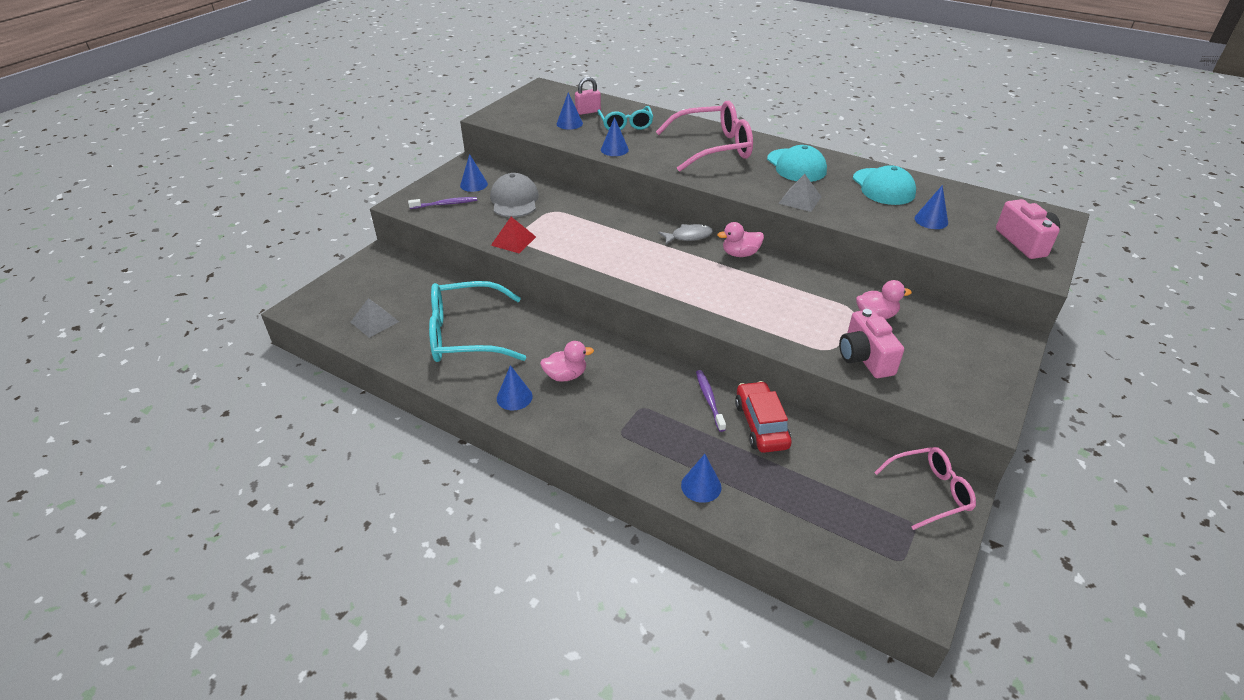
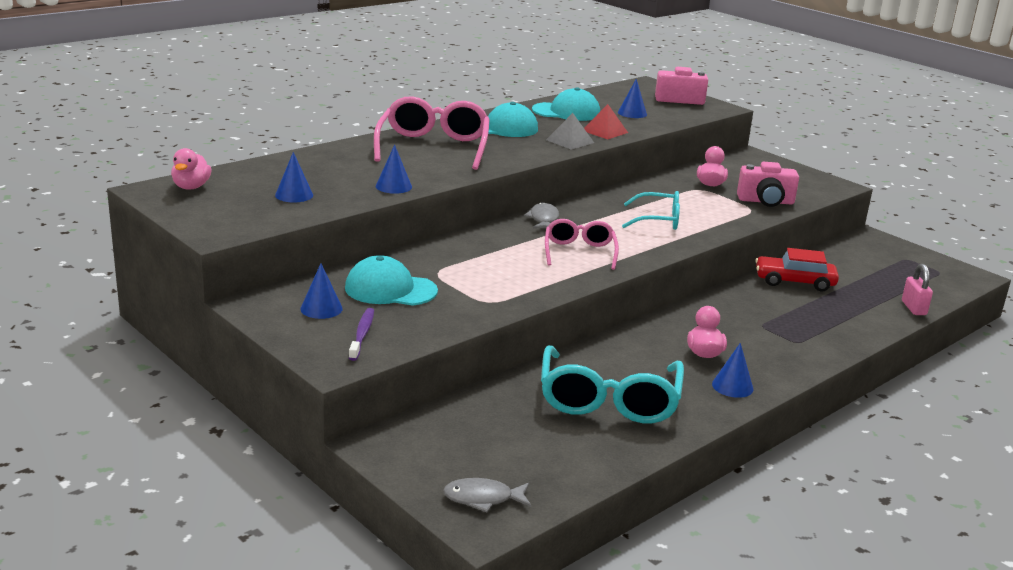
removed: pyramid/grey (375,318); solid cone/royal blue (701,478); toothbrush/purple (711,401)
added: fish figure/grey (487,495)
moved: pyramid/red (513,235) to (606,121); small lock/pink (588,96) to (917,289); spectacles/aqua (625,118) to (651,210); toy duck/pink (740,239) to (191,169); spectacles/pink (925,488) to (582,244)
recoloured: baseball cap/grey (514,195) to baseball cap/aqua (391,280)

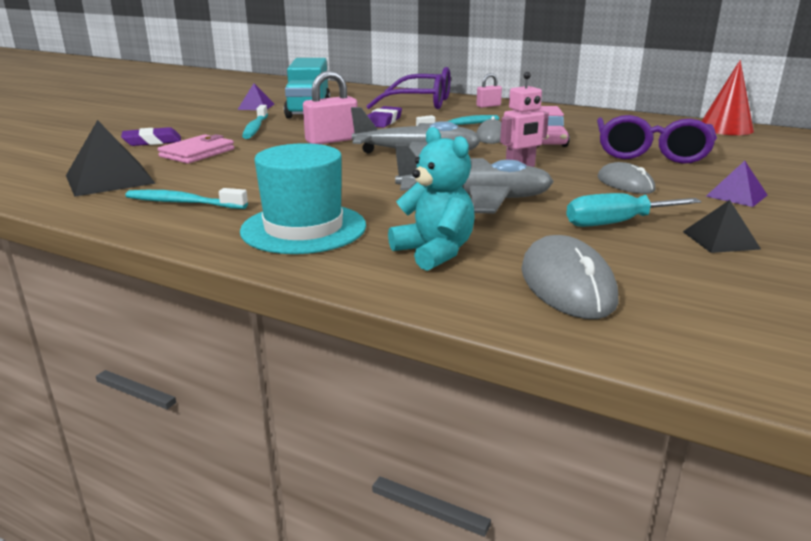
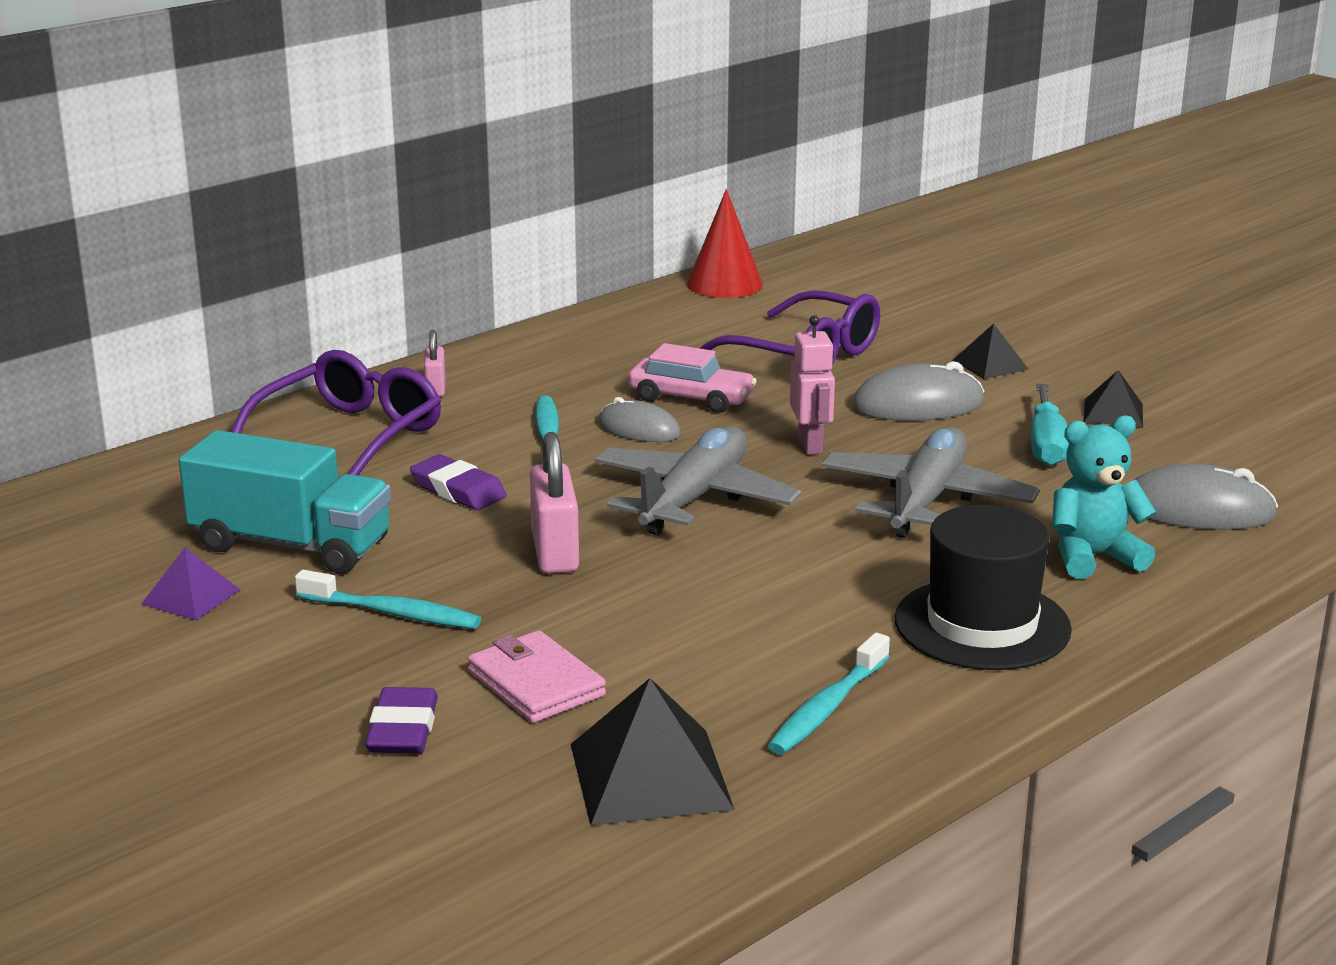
recoloured: hat/aqua (303,198) to hat/black (983,587); pyramid/purple (737,184) to pyramid/black (990,351)
resized: computer mouse/grey (626,178) = (918,391) x1.52

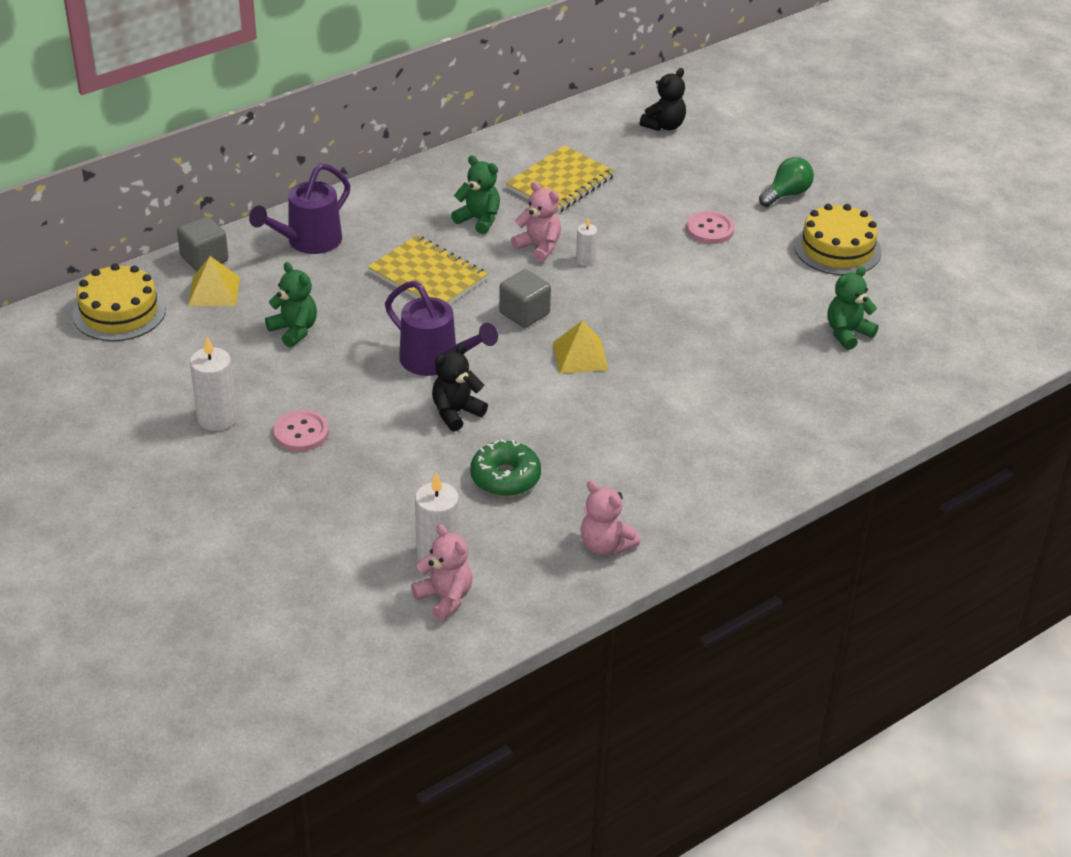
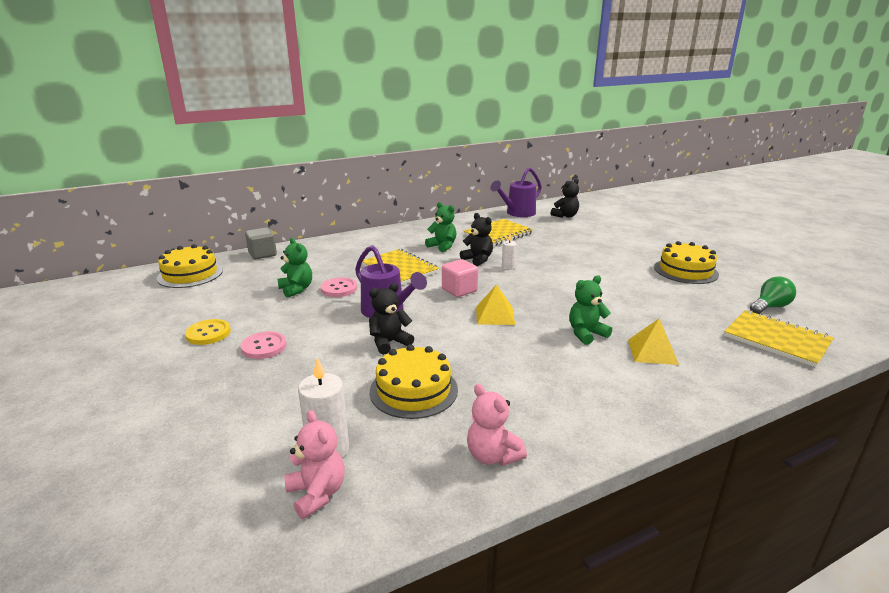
added: notepad/golden (779,338)
moved: pyramid/golden (214,281) to (653,341); watering pot/purple (299,208) to (516,192); button/pink (710,227) to (338,287); bulb/emerald (786,182) to (773,295); teddy/emerald (853,308) to (590,310)
replaced: wax candle/white (213,383) to button/golden (208,332); doughnut/emerald (505,467) to gateau/golden (414,381)
recoloured: cube/grey (525,298) to cube/pink (460,278); teddy/pink (536,221) to teddy/black (476,239)

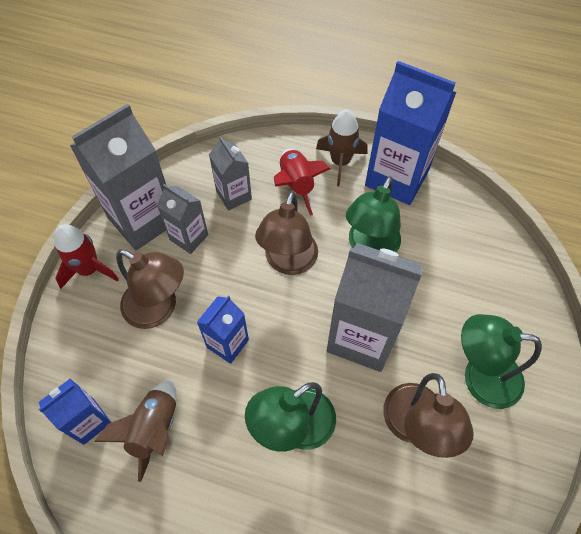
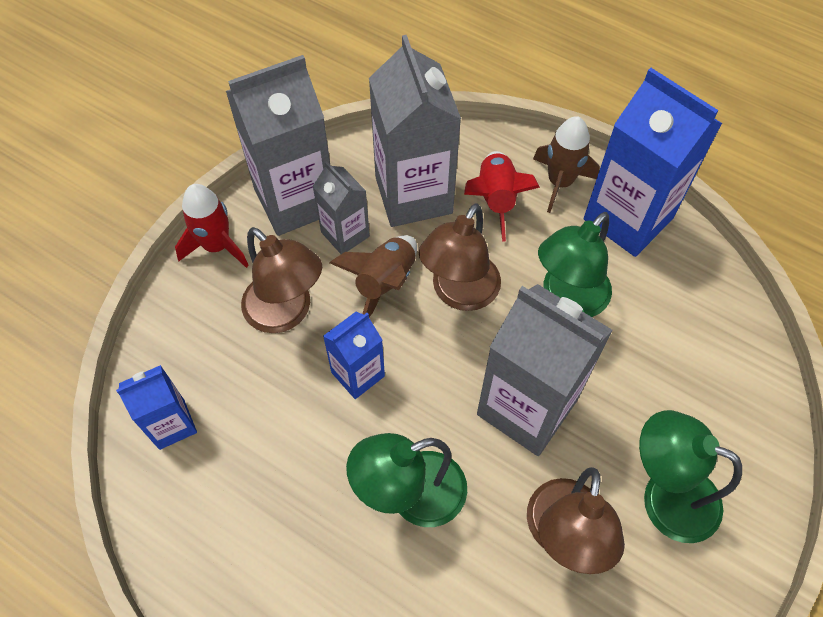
moved: spaceship/russet (135,431) to (373,276)
resized: juice carton/grey (230,173) = (415,131) x1.86

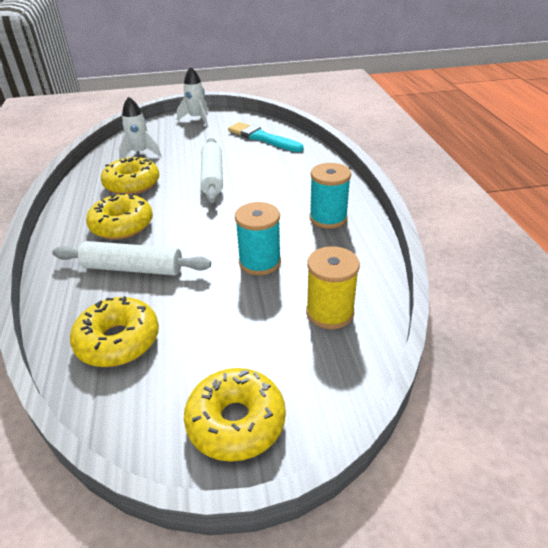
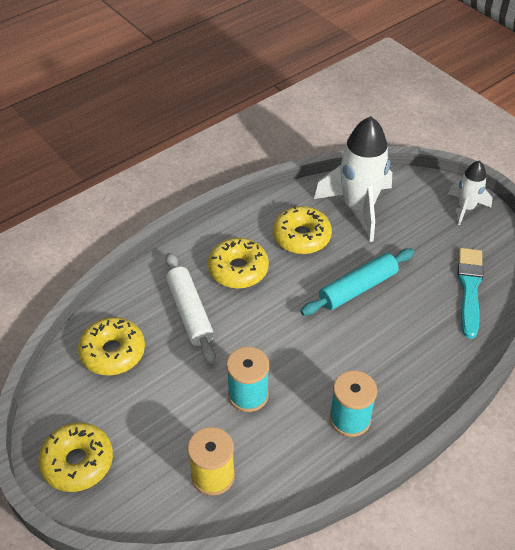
recoloured: dough roller/white (211,170) to dough roller/aqua (357,282)
resized: spaceship/white (140,127) = (353,179) x1.82

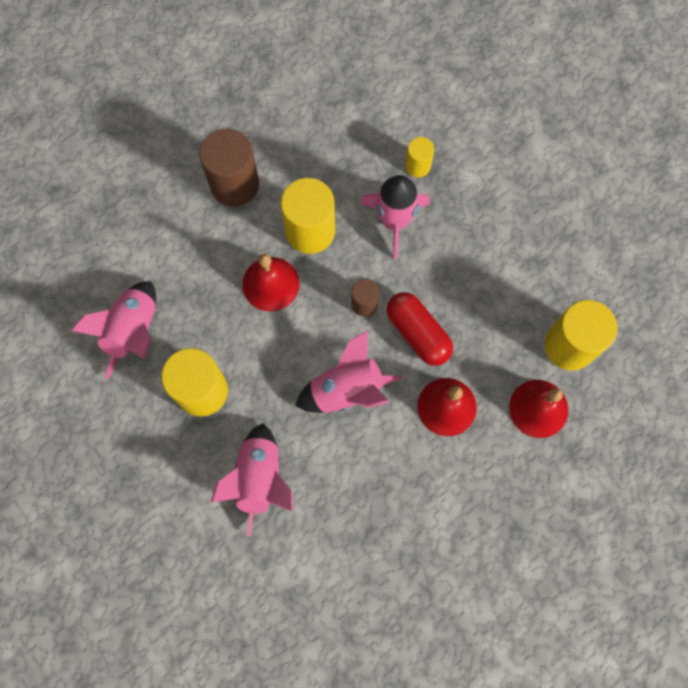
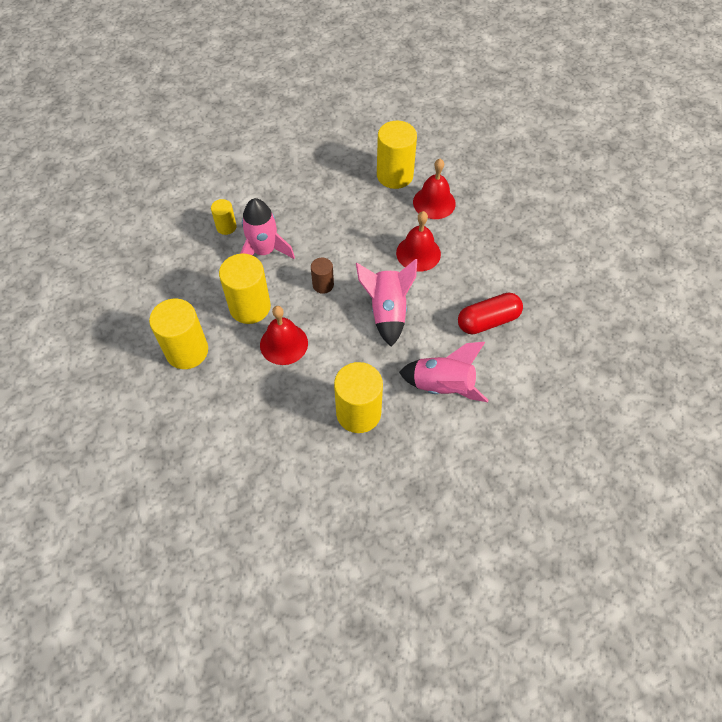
removed: spaceship/pink (113,330)
moved: pill shape/red (419,329) to (490,313)
recoloured: solid cylinder/russet (229,167) to solid cylinder/golden (178,334)

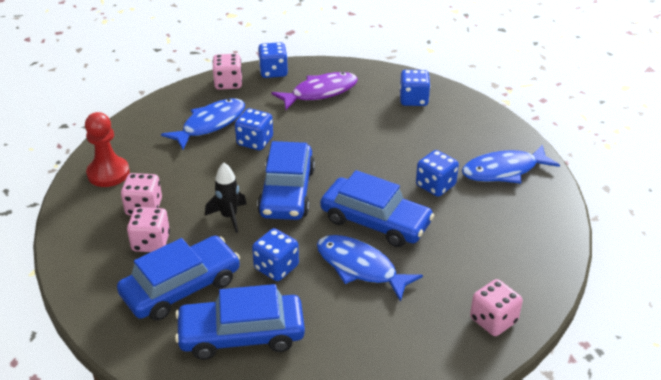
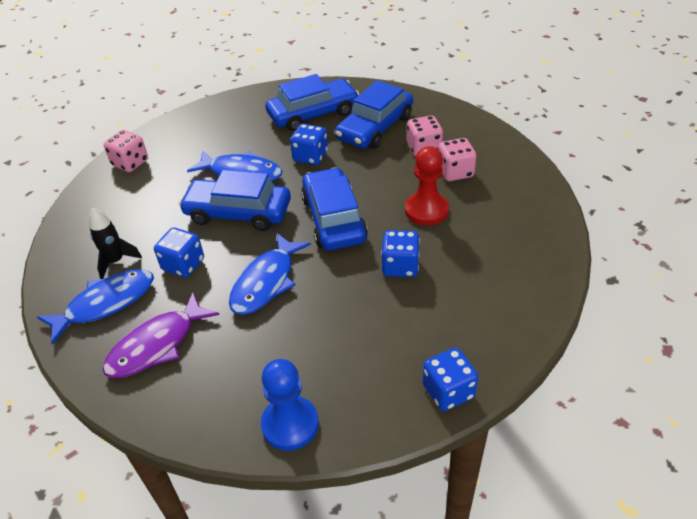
removed: game die/pink (227,72); game die/royal blue (414,88)
added: pawn/royal blue (290,405)
moved: pawn/red (107,149) to (427,186); fish figure/royal blue (203,124) to (270,274); spaceship/black (226,198) to (115,243); fish figure/purple (315,91) to (161,335)

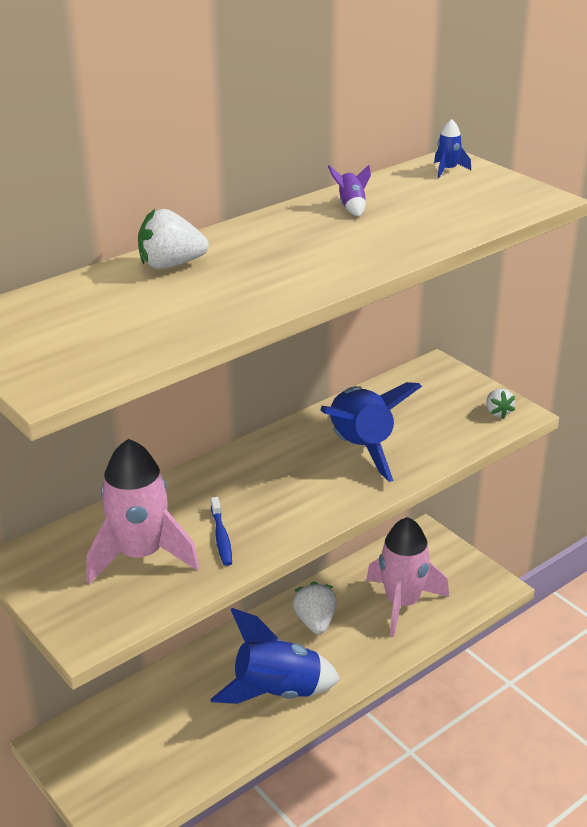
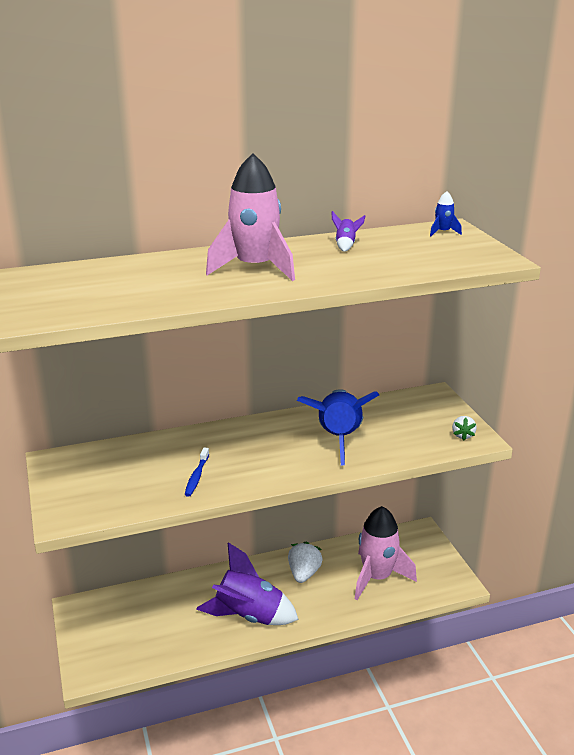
removed: strawberry/white (173,239)
moved: spaceship/pink (142,511) to (250,217)
recoloured: spaceship/royal blue (275,656) to spaceship/purple (247,583)

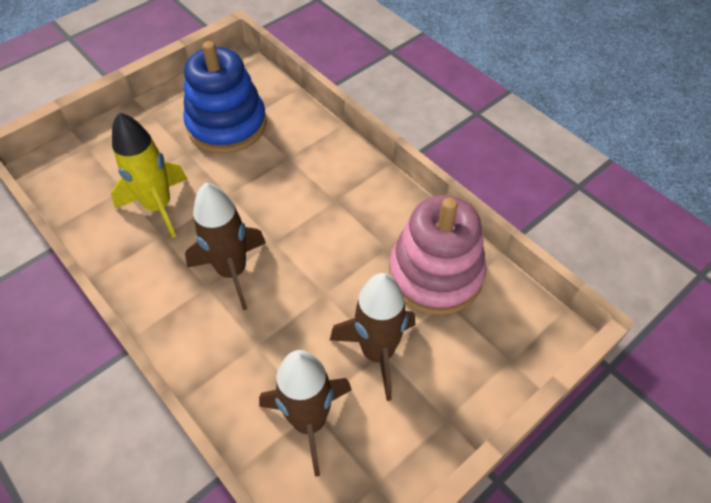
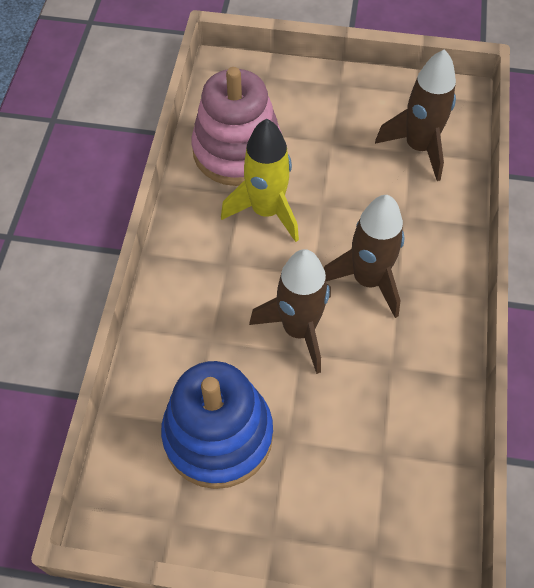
moved: spaceship/golden (149,175) to (260,180); spaceship/russet (372,337) to (290,311)

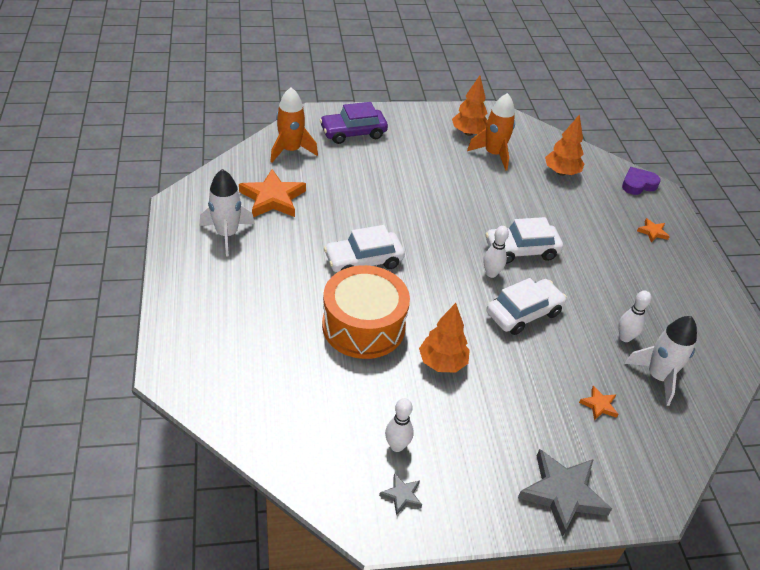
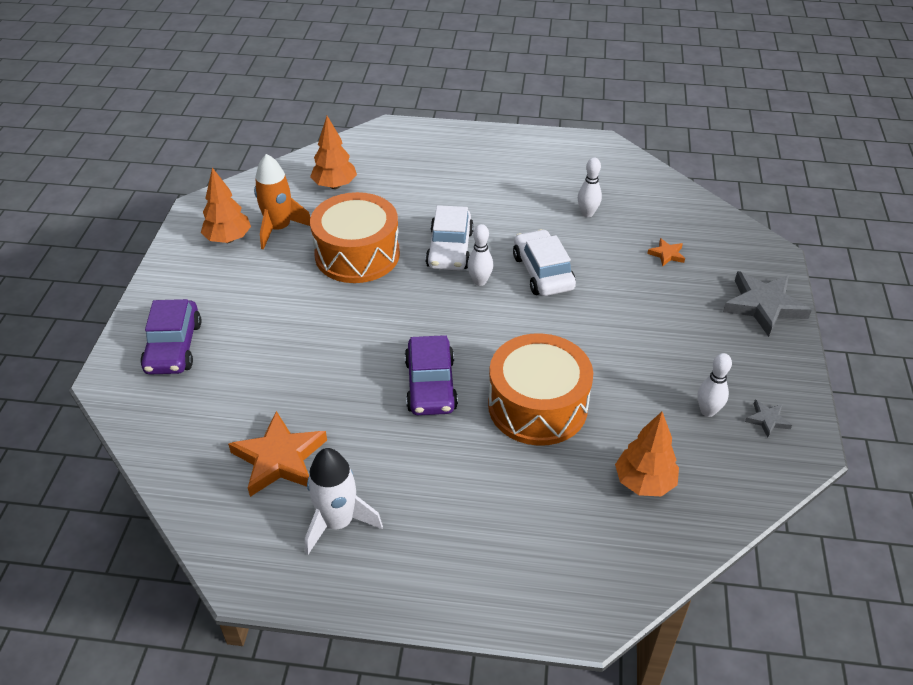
removed: spaceship/bright orange (294,125); heart/purple (641,181); spaceship/white (660,361); star/bright orange (653,230)
added: drum/bright orange (355,237)
moved: toy tree/bright orange (444,337) to (647,454)
recoloured: automobile/white (364,248) to automobile/purple (431,375)

